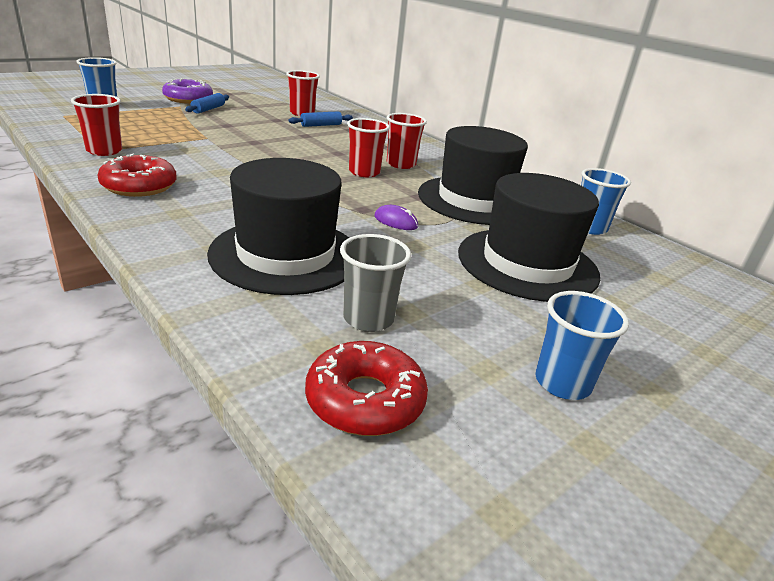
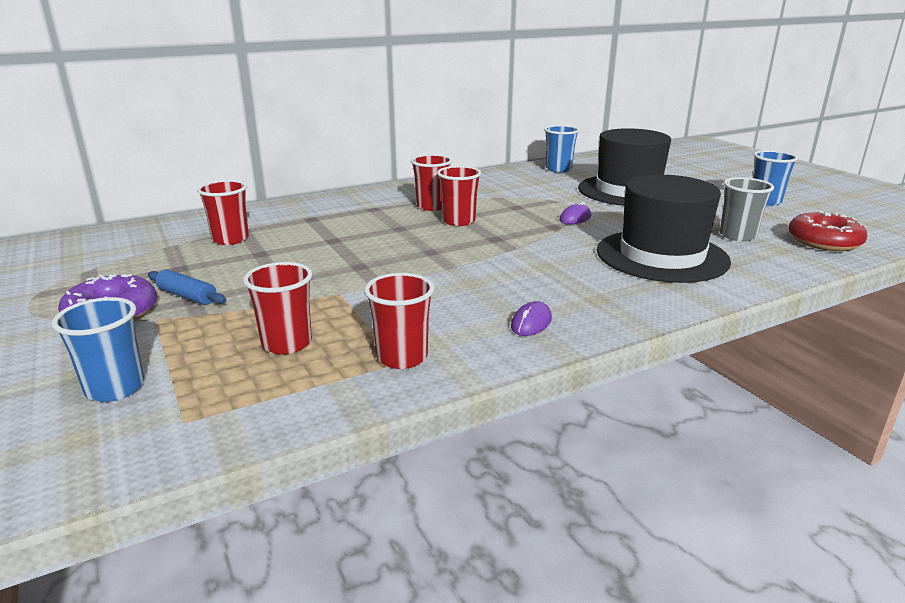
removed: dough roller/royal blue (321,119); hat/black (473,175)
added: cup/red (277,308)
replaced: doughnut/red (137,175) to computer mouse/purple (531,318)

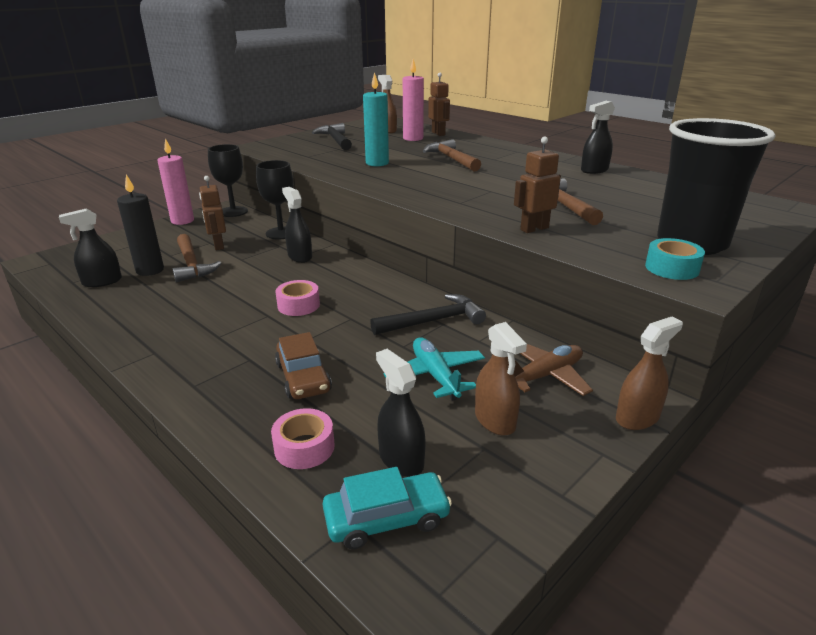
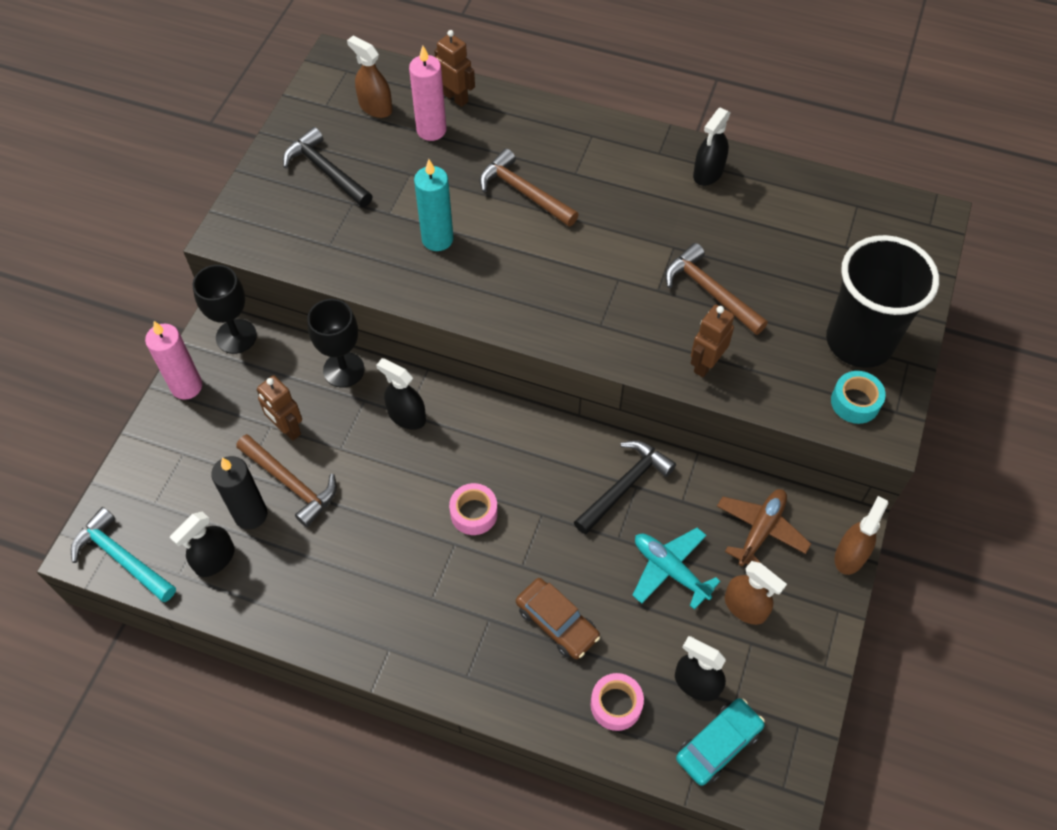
added: claw hammer/aqua (123,554)

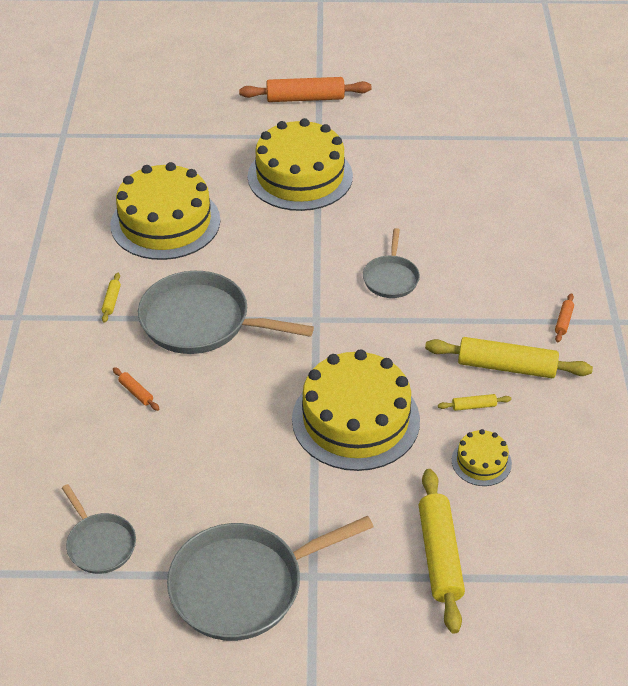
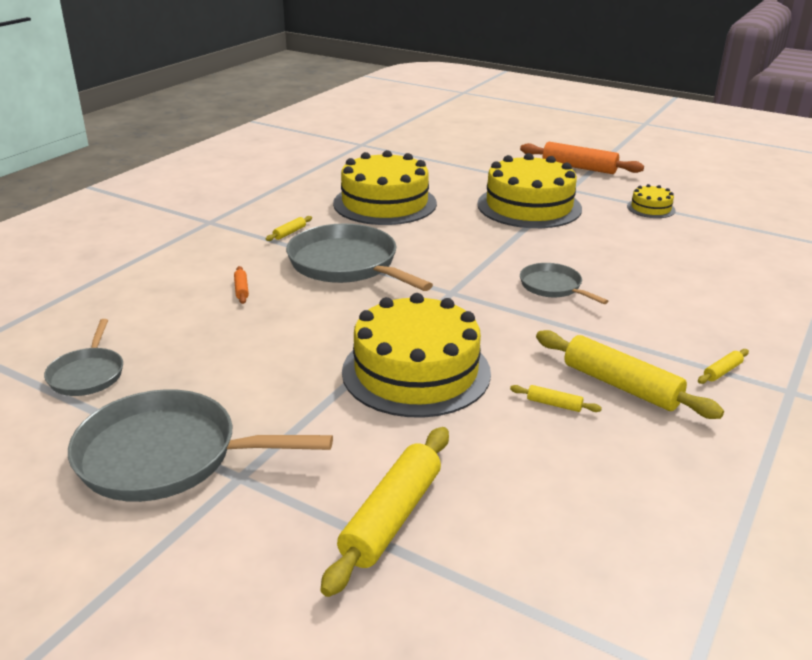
moved: gateau/golden (482,457) to (651,201)
recoloured: dough roller/bright orange (564,317) to dough roller/golden (723,366)
turned: skillet/grey (391,263) = (564,283) 105 degrees clockwise

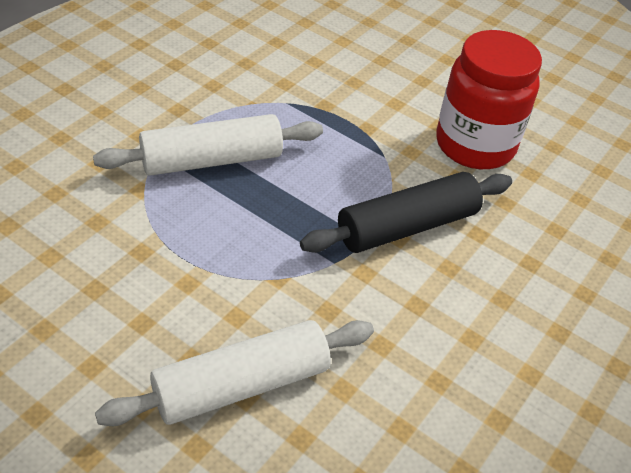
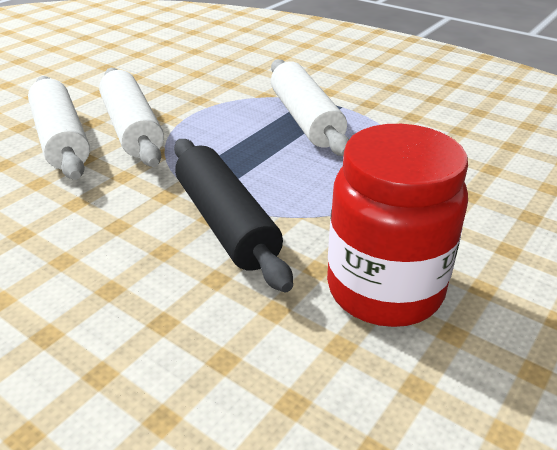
added: dough roller/white (131,117)

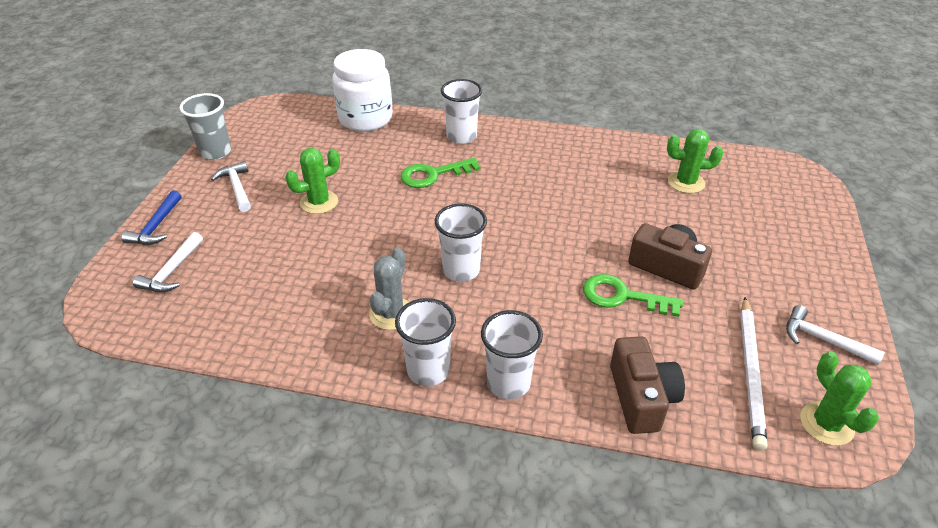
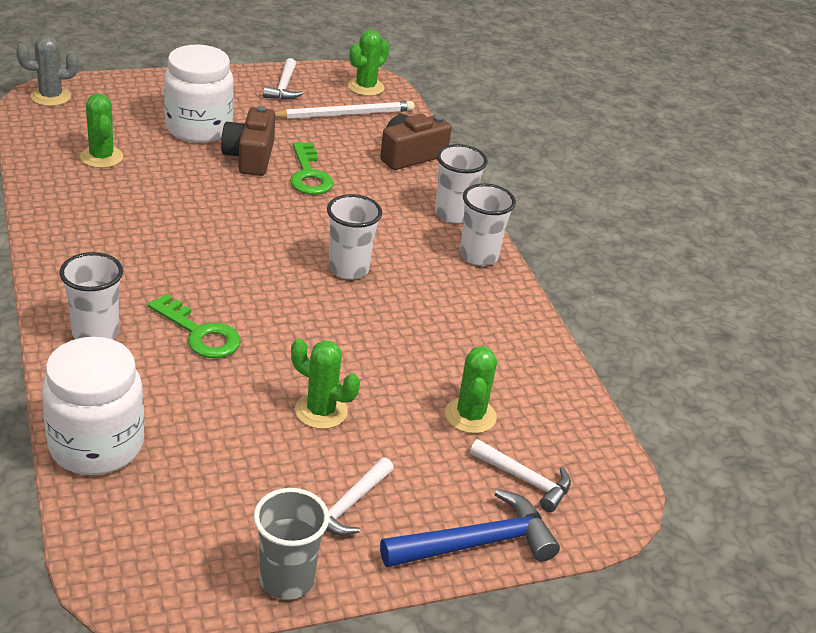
added: jam jar/white (199,94); cactus/emerald (471,390)
moved: cactus/grey (389,288) to (47,70)
turned: claw hammer/white (168,262) = (520,475) 45 degrees clockwise
resized: claw hammer/royal blue (151,217) = (470,528) x1.52

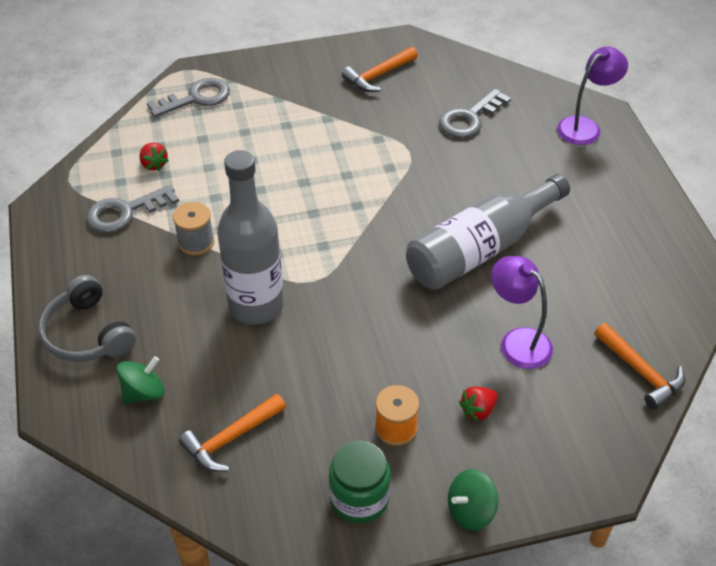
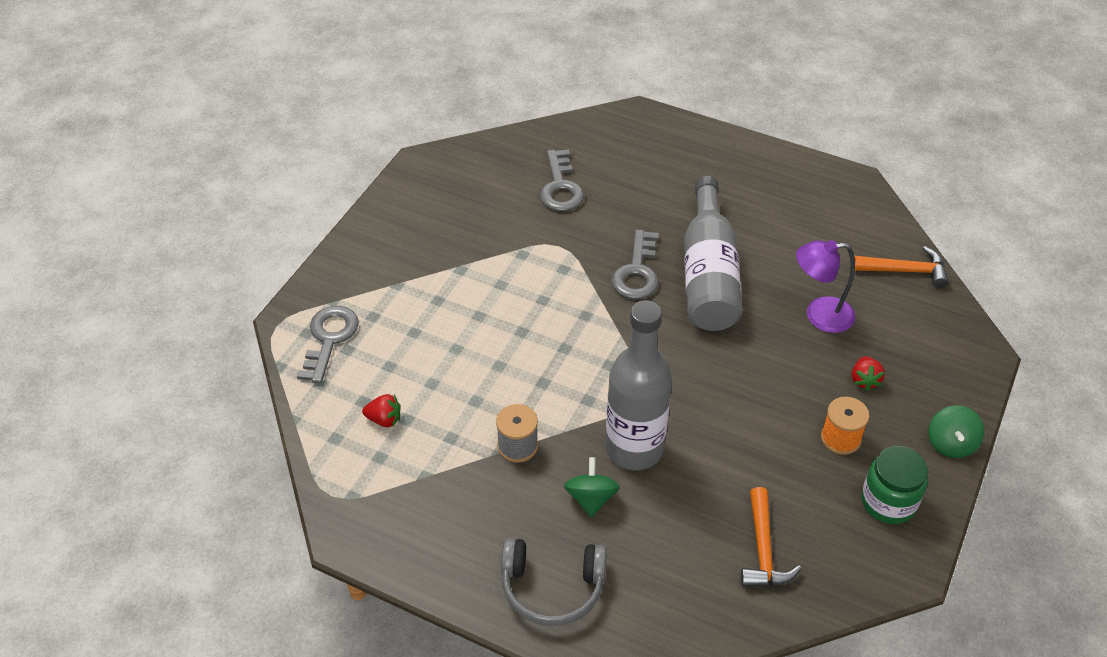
removed: claw hammer/bright orange (380,69); reading lamp/purple (592,95)
moved: key/grey (132,209) to (635,264); toy top/emerald (140,380) to (592,487)

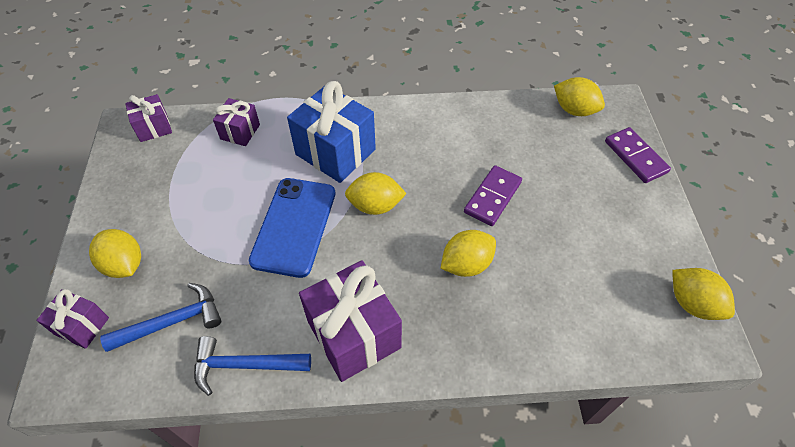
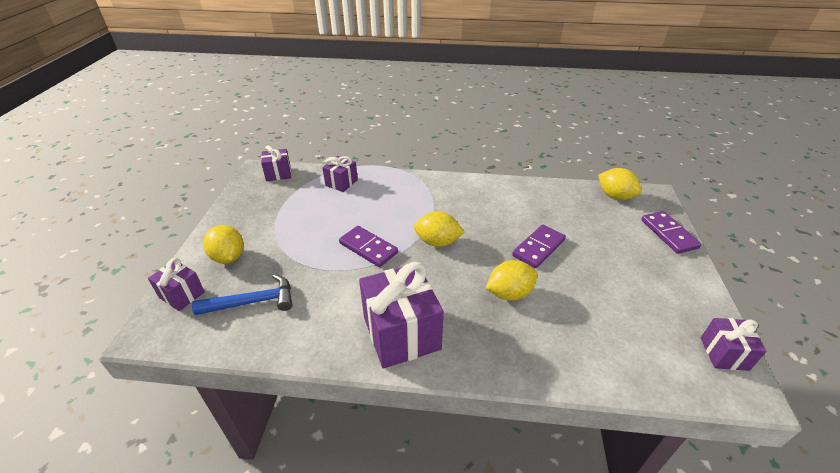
removed: claw hammer/royal blue (252,366); present/royal blue (331,132)
replaced: mobile phone/royal blue (292,228) to domino piece/purple (368,246); citrus fruit/golden (703,294) to present/purple (734,344)

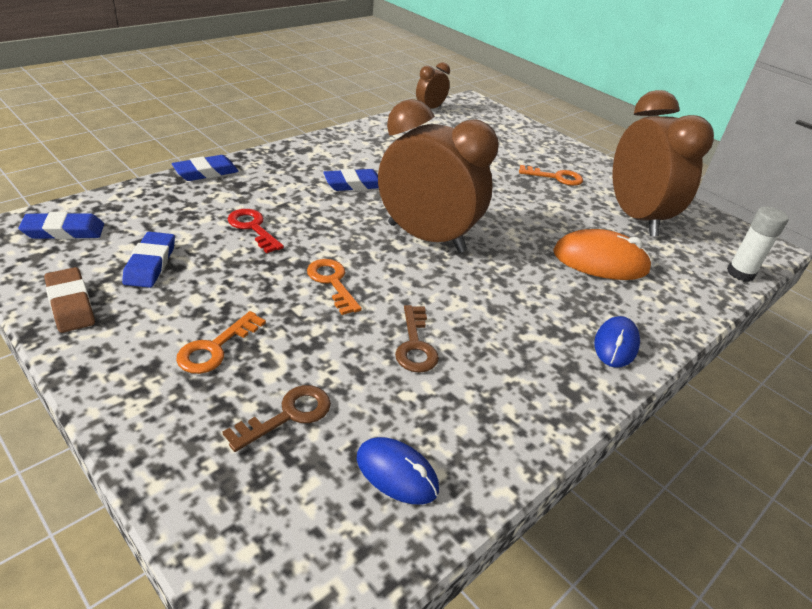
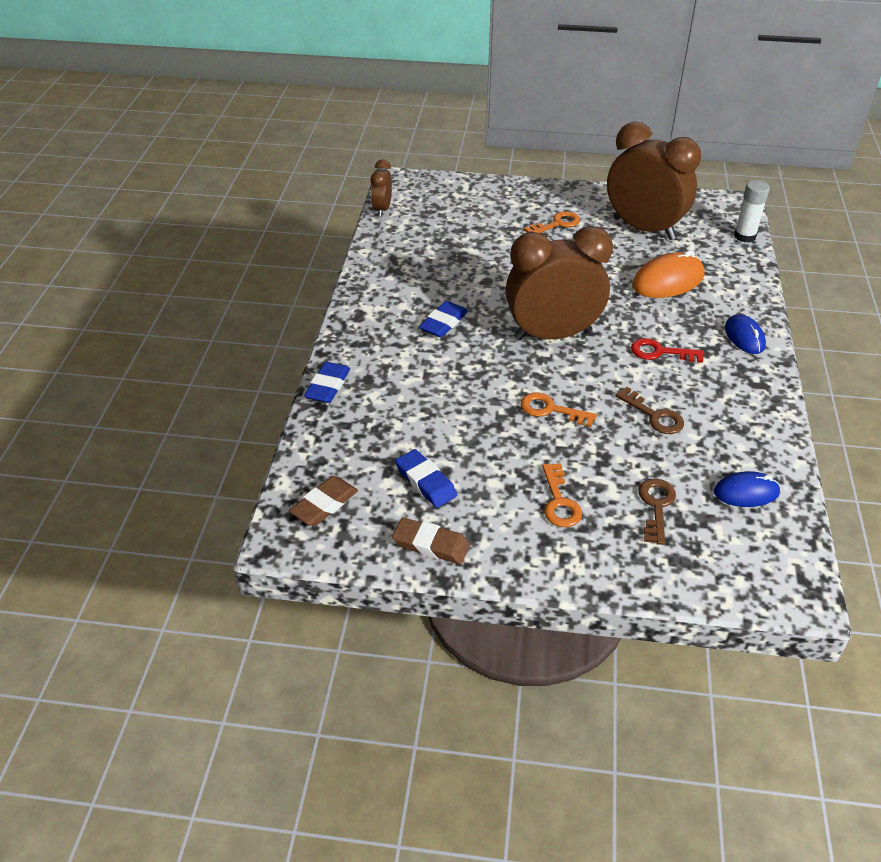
moved: key/red (255,231) to (667,350)
recoloured: eraser/royal blue (61,226) to eraser/russet (323,501)

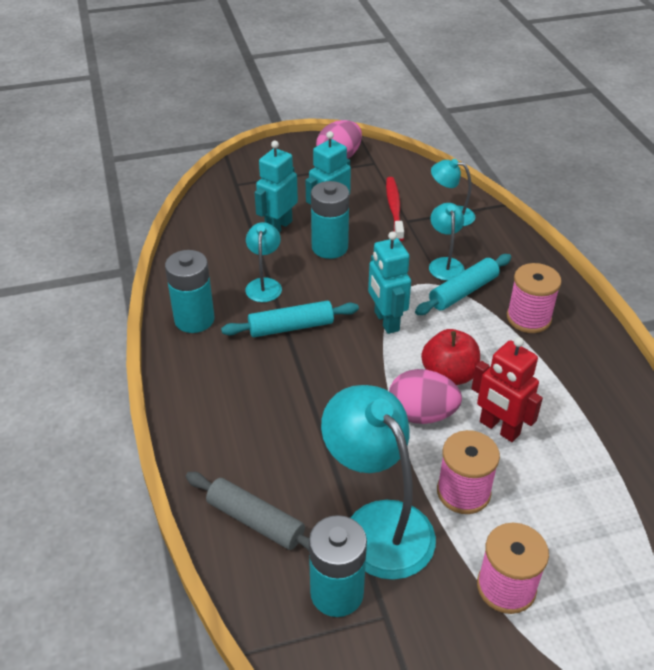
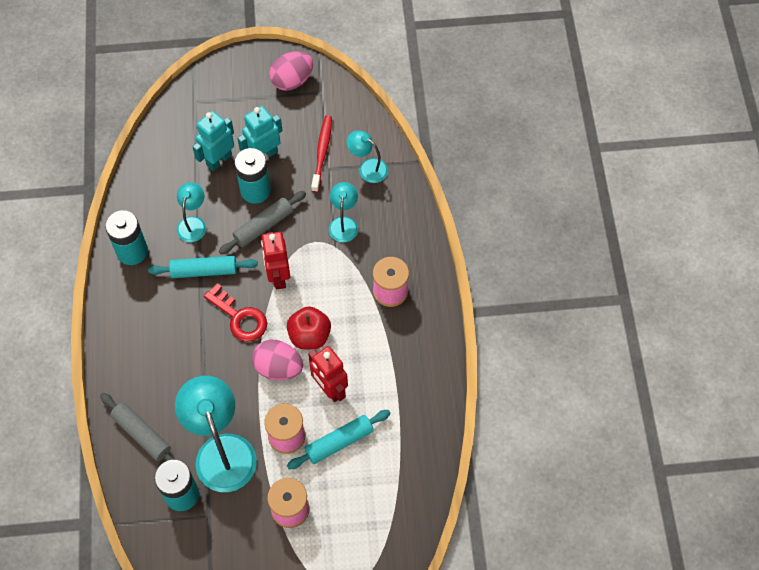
added: key/red (235,312); dough roller/grey (262,223)
moved: dough roller/aqua (463,284) to (339,439)
recoloured: toy robot/aqua (389,282) to toy robot/red (275,261)

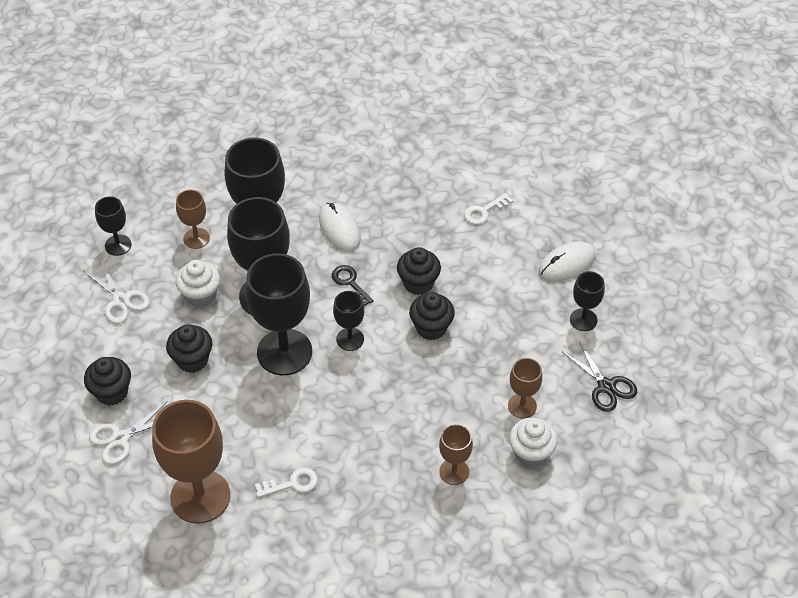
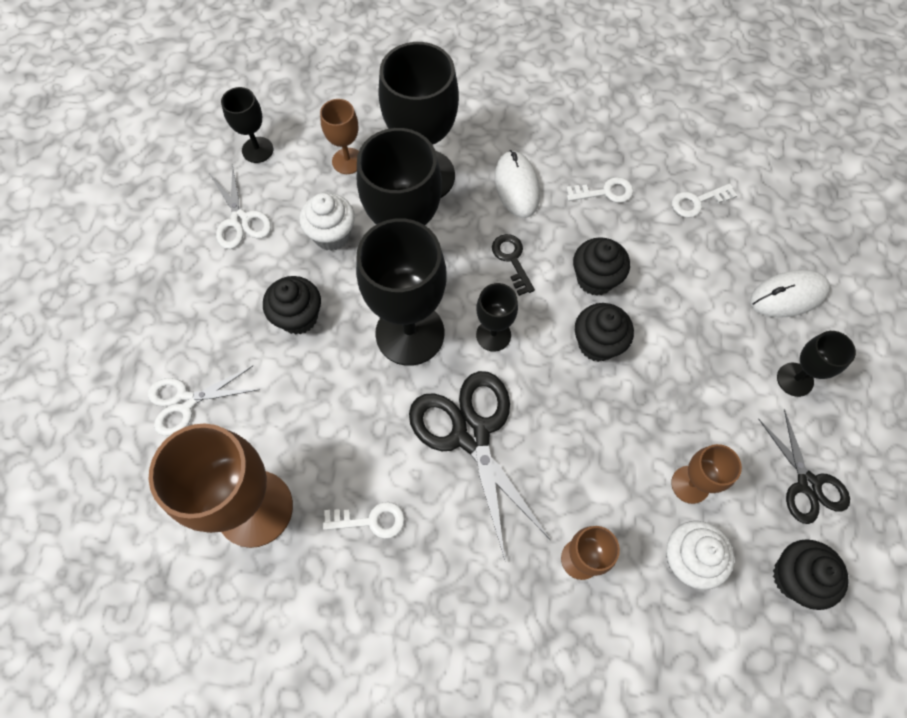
added: shears/black (479,465); key/white (599,190)
moved: muffin/black (107,381) to (811,574)

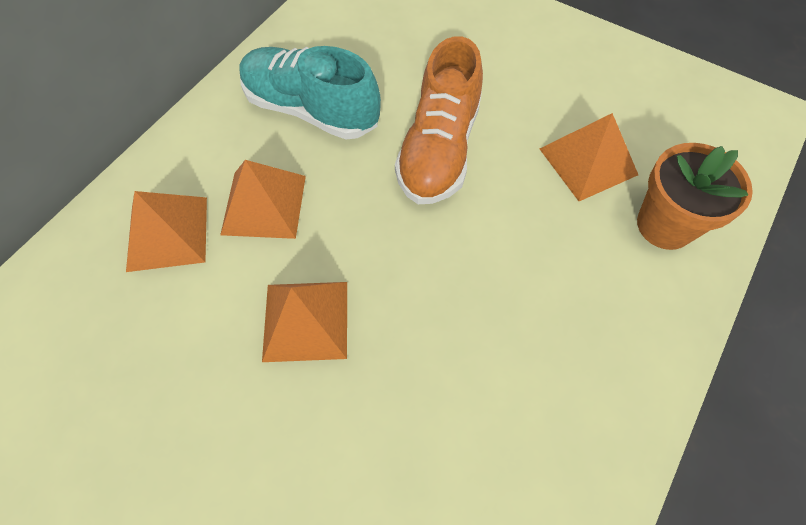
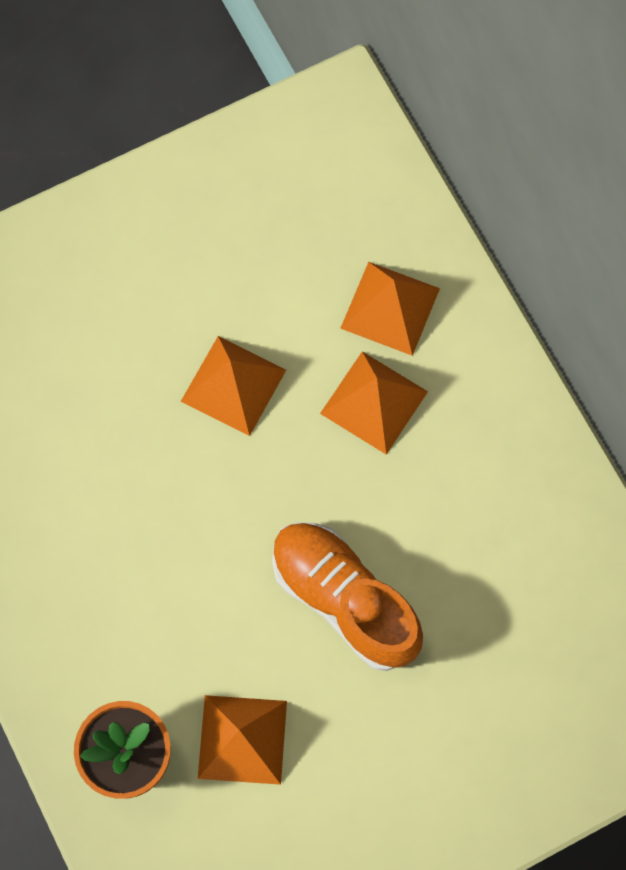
removed: shoe/aqua (310,93)

